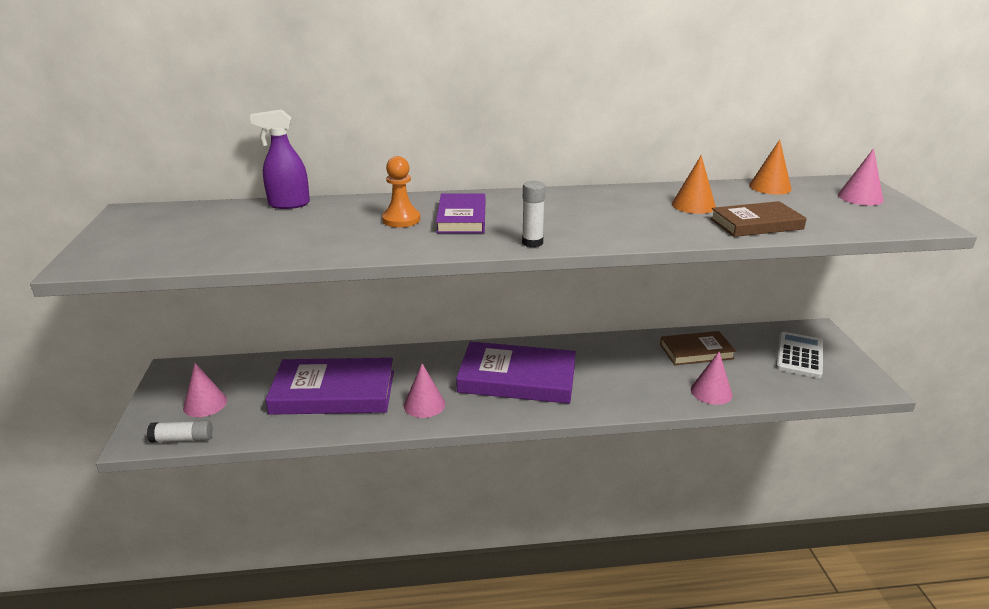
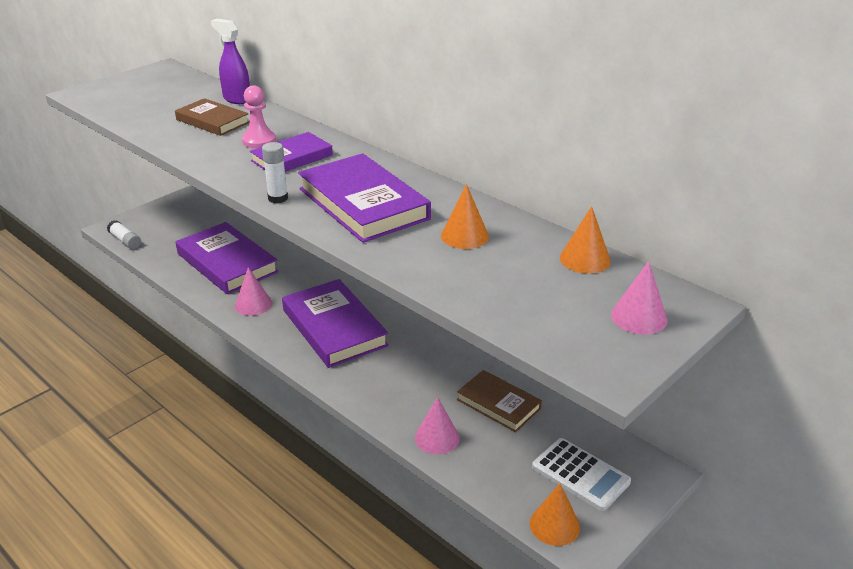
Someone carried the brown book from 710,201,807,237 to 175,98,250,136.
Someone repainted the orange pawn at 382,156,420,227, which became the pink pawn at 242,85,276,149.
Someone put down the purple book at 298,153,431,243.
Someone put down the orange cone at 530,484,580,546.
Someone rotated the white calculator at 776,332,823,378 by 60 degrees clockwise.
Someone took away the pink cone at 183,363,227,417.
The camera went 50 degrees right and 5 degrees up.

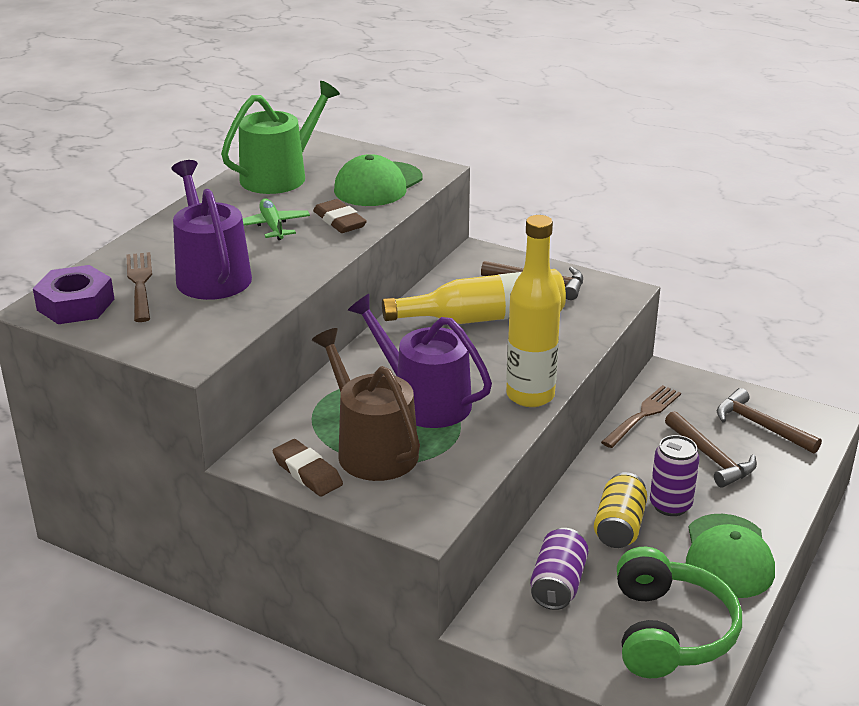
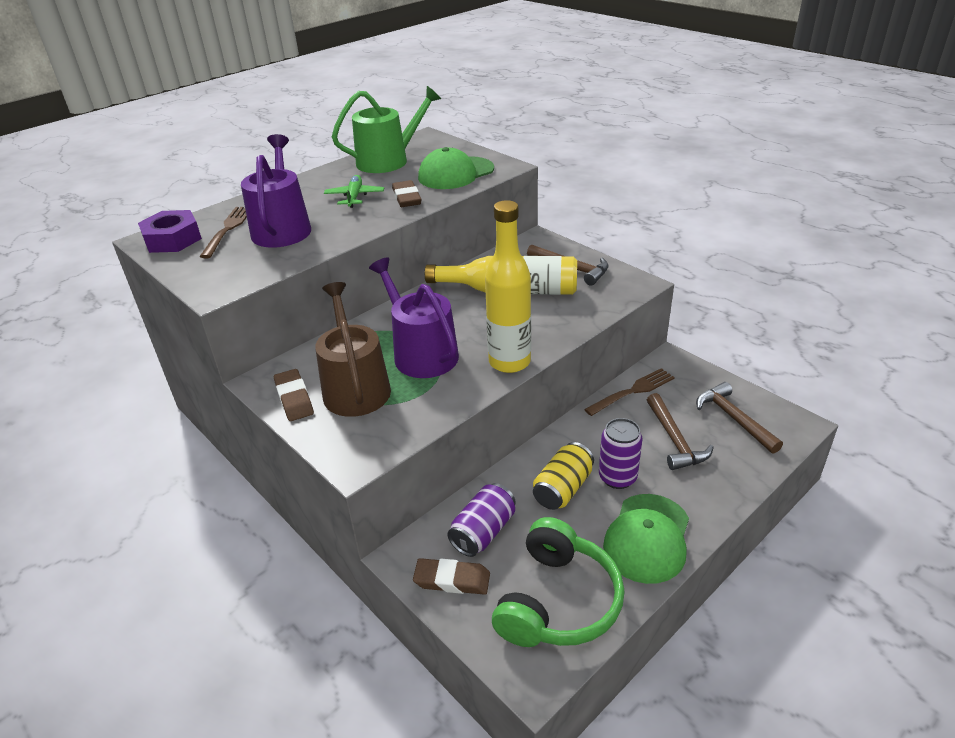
Someone put down the brown eraser at 413,558,490,595.
The camera went 20 degrees right and 5 degrees up.

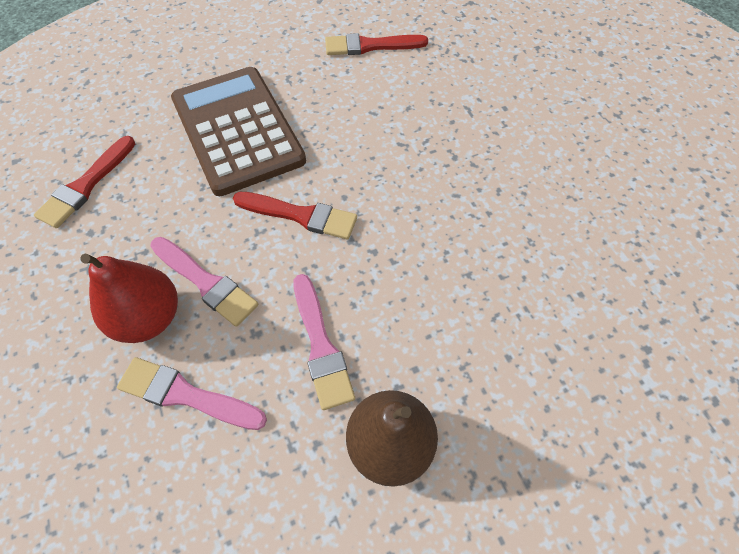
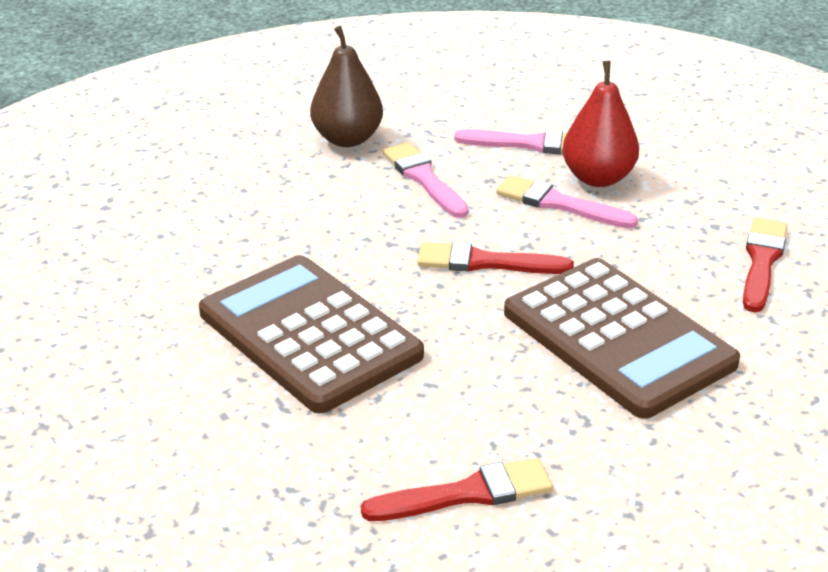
Someone put down the brown calculator at 199,255,424,413.
The camera went 170 degrees right and 25 degrees down.

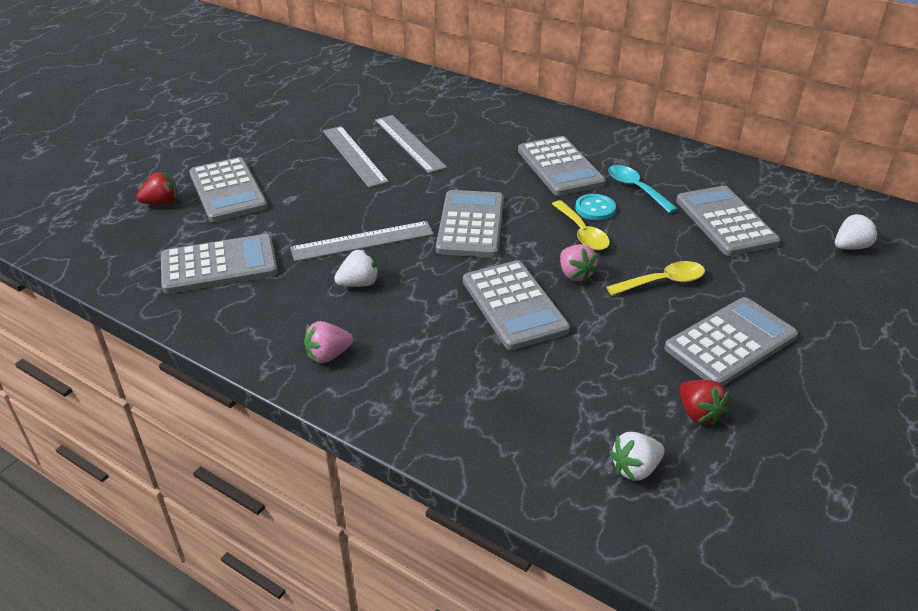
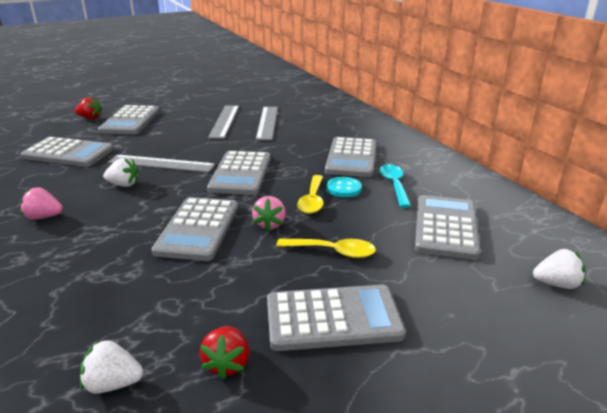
Someone rotated the grey calculator at 436,190,504,257 by 150 degrees clockwise.
The camera went 30 degrees right and 10 degrees down.

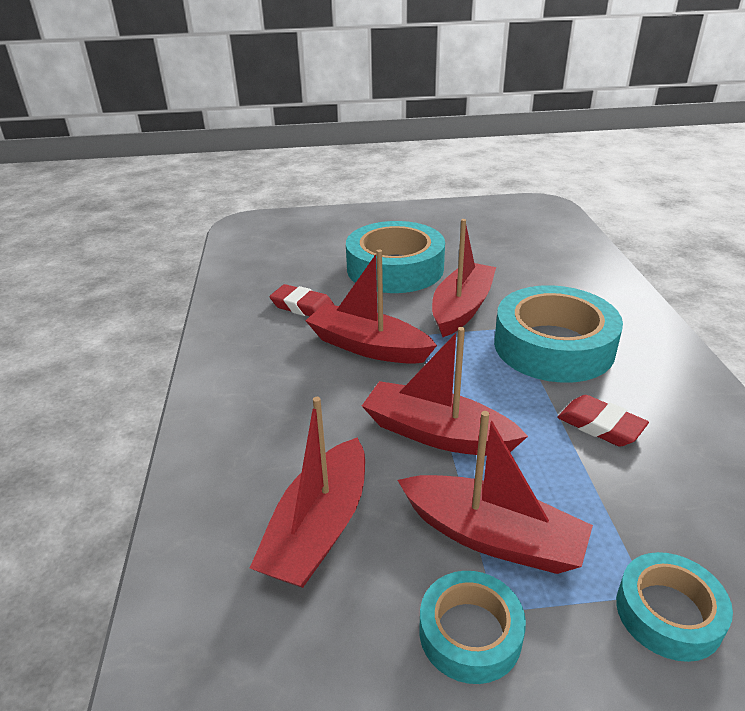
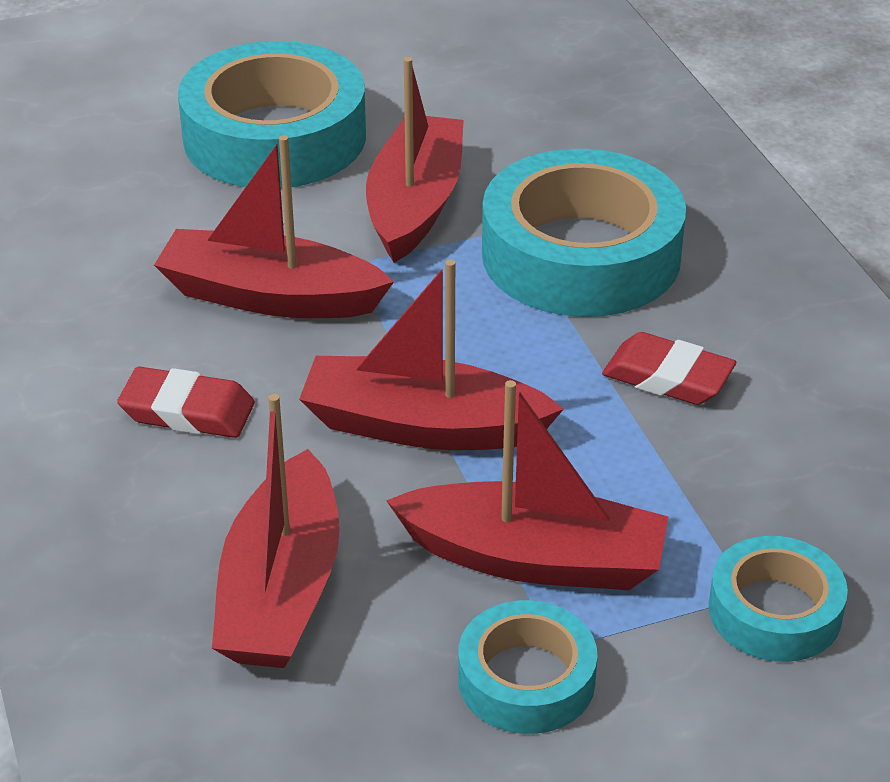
Someone carried the red eraser from 270,284,334,316 to 117,367,255,438.
The camera went 15 degrees left and 5 degrees up.

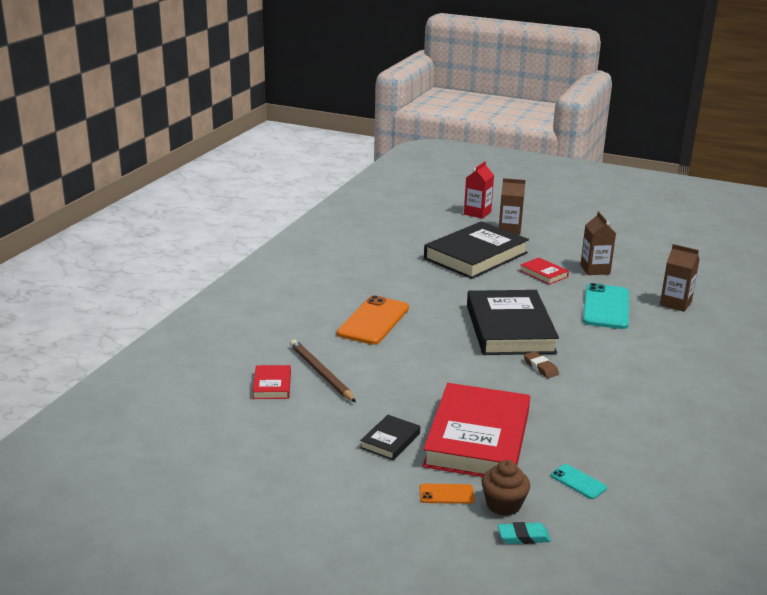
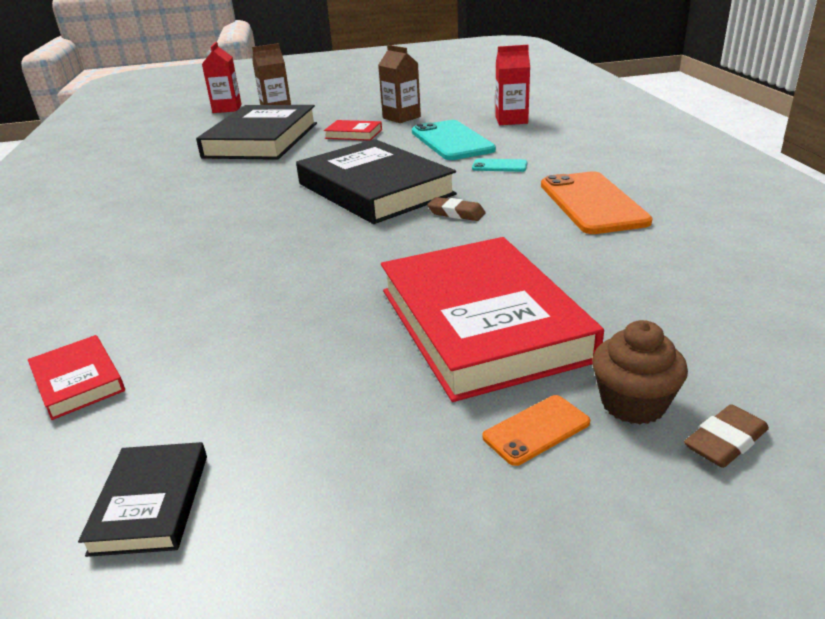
Someone carried the black book from 360,415,420,460 to 78,442,207,557.
Someone carried the turquoise phone from 551,464,607,499 to 472,159,527,172.
Someone repainted the brown carton at 660,244,700,312, which became the red carton at 495,45,530,125.
Someone carried the orange phone from 337,295,409,345 to 541,171,652,234.
Someone repainted the turquoise eraser at 498,522,551,544, which became the brown eraser at 684,405,769,468.
Someone took away the brown pencil at 290,340,356,402.
The camera went 30 degrees left and 5 degrees up.

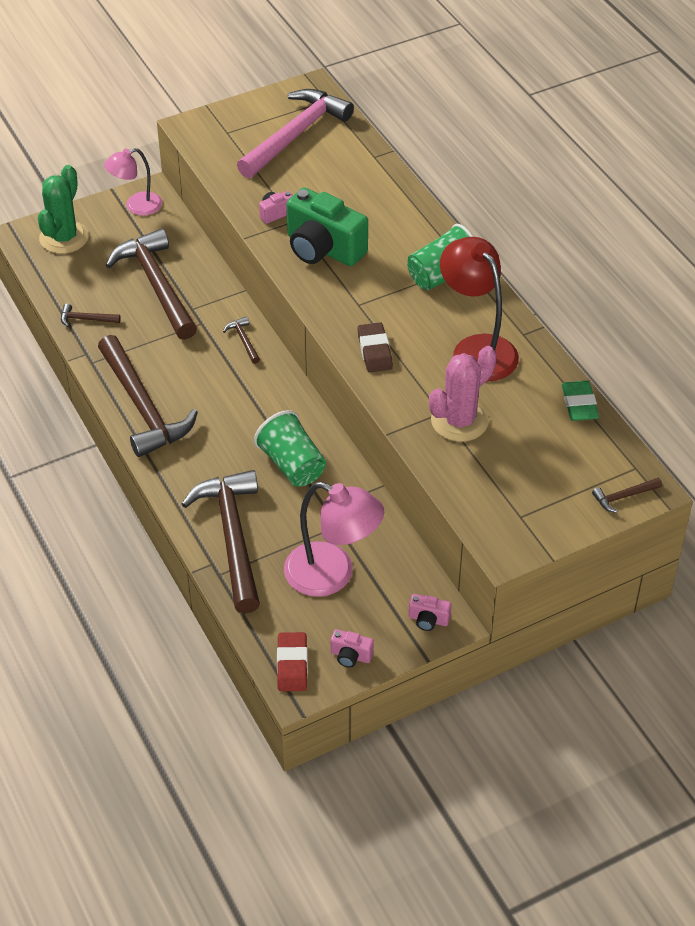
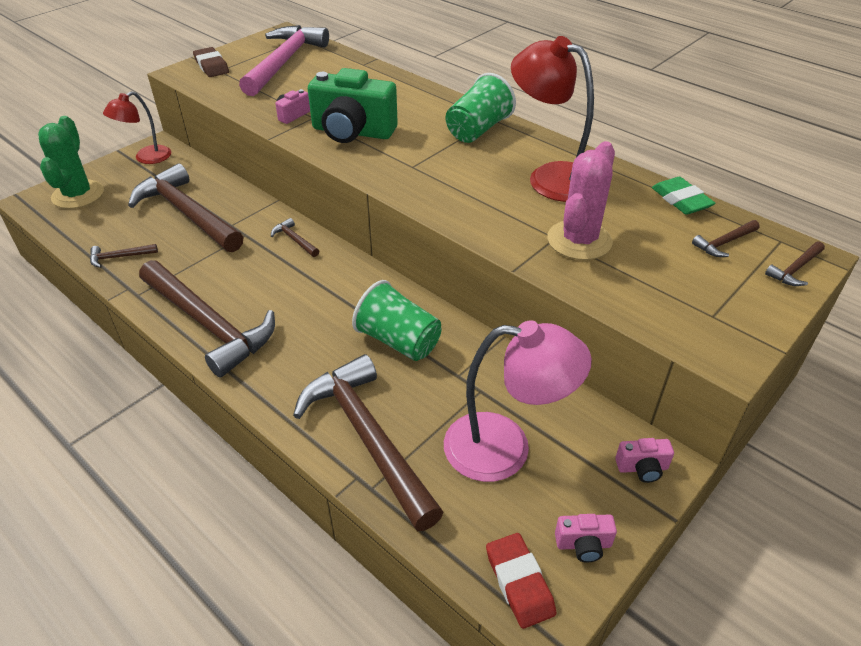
Someone repainted the pink lamp at 104,148,162,216, which became the red lamp at 103,91,171,164.
Someone carried the brown eraser from 357,322,393,372 to 193,47,229,77.
Someone put down the brown hammer at 692,220,760,257.
The camera went 20 degrees left and 5 degrees down.

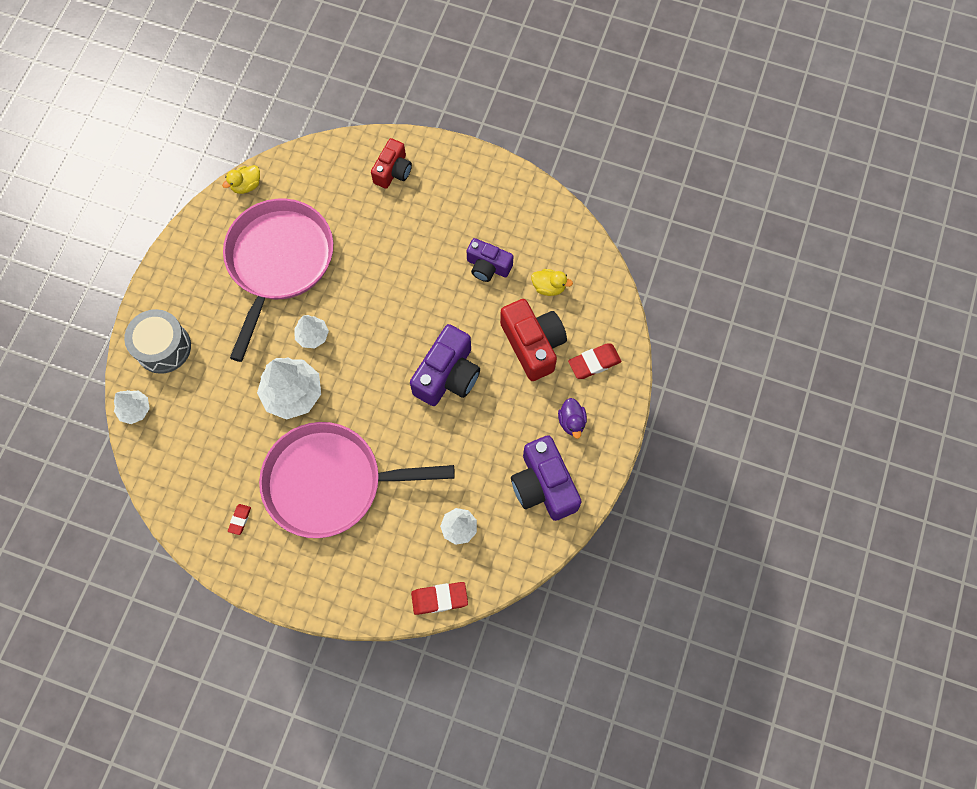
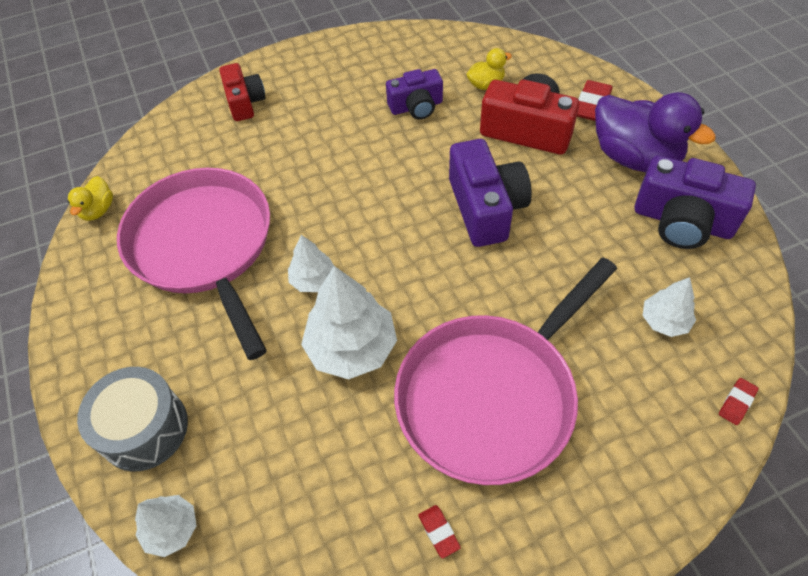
Someone scaled the purple duck at 558,398,587,439 by 2.13.
Someone scaled the red eraser at 411,582,468,615 by 0.57.
The camera went 40 degrees left and 15 degrees down.

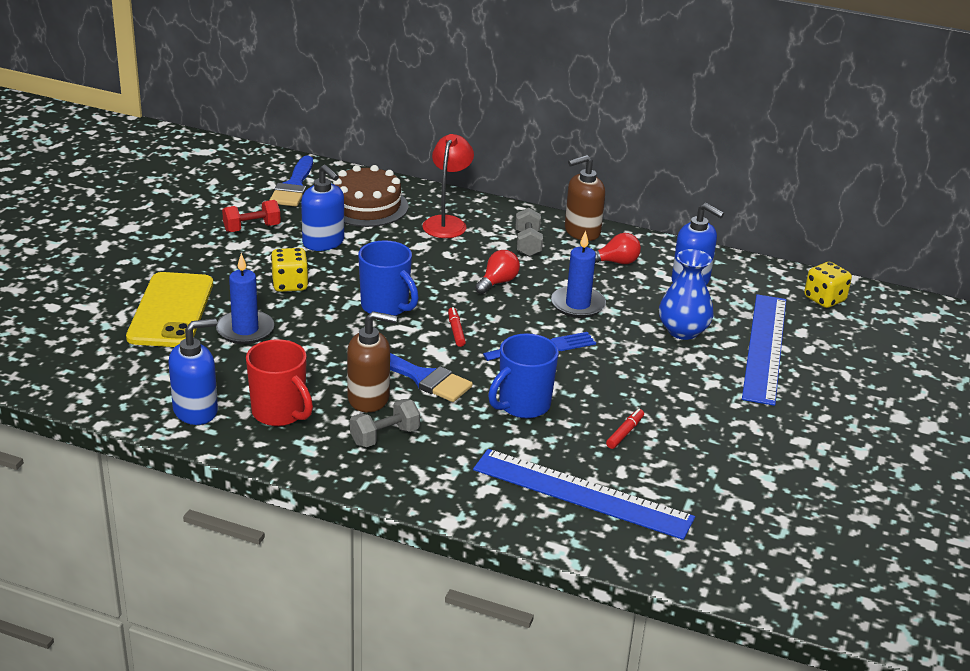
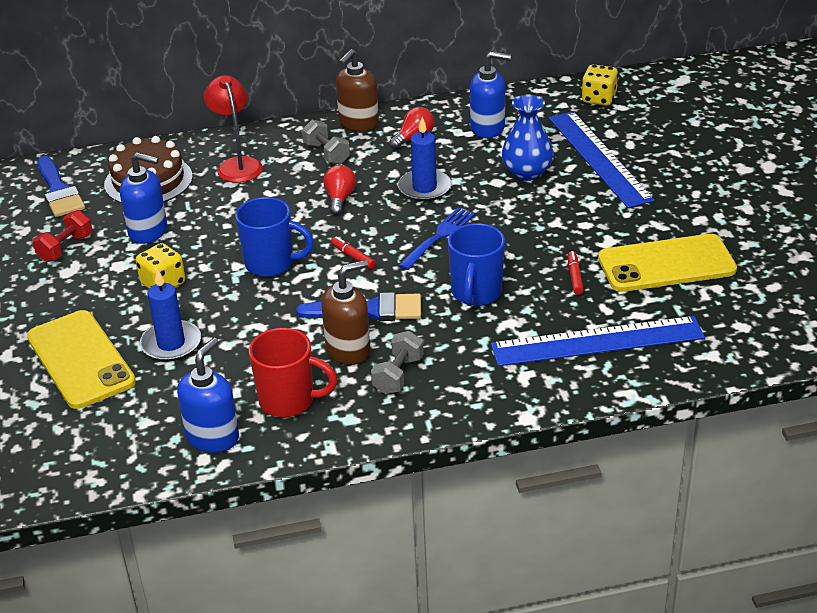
Someone put down the yellow phone at 598,234,737,292.
The camera went 30 degrees left and 5 degrees up.

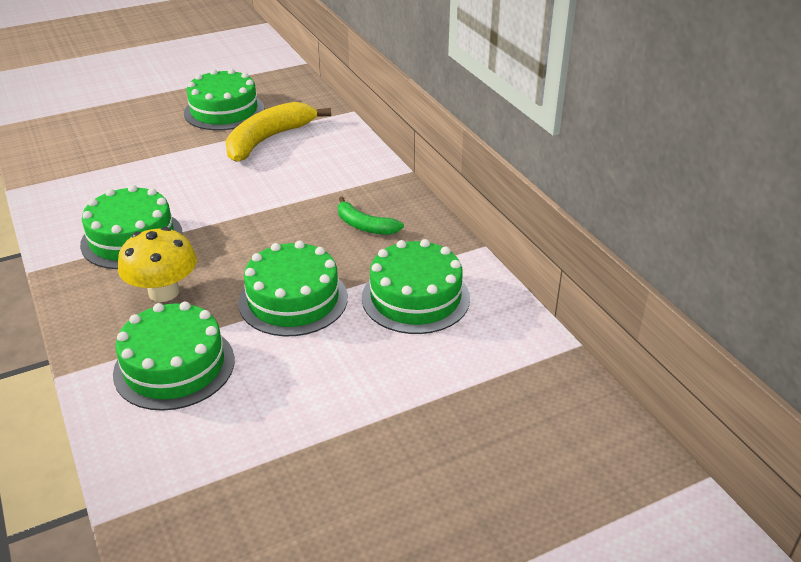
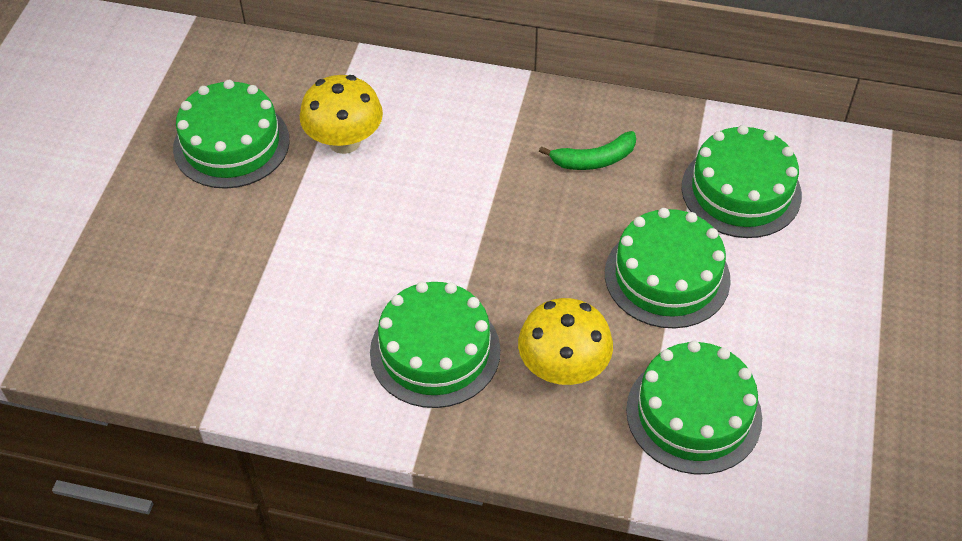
Someone swapped the yellow banana at 225,102,331,162 for the yellow mushroom at 300,75,383,154.
The camera went 50 degrees left and 15 degrees up.

